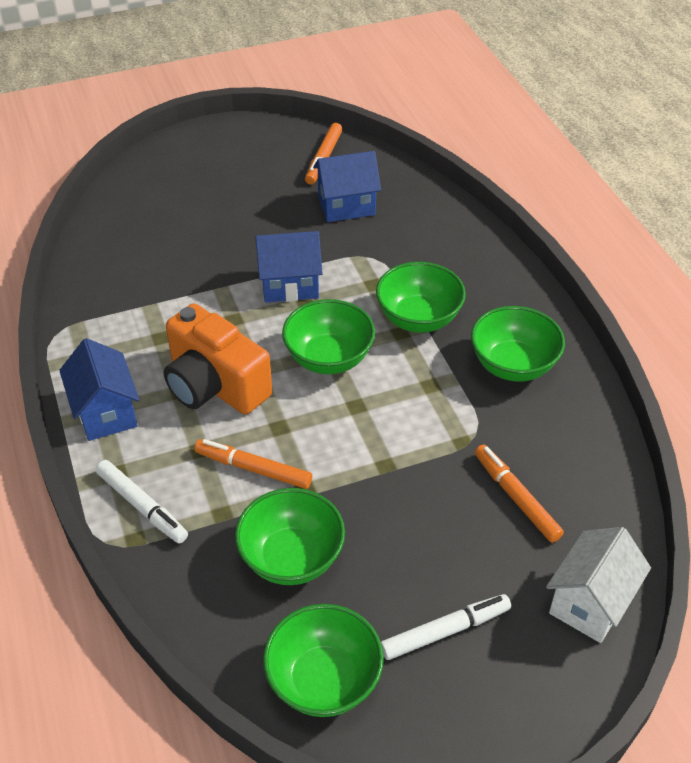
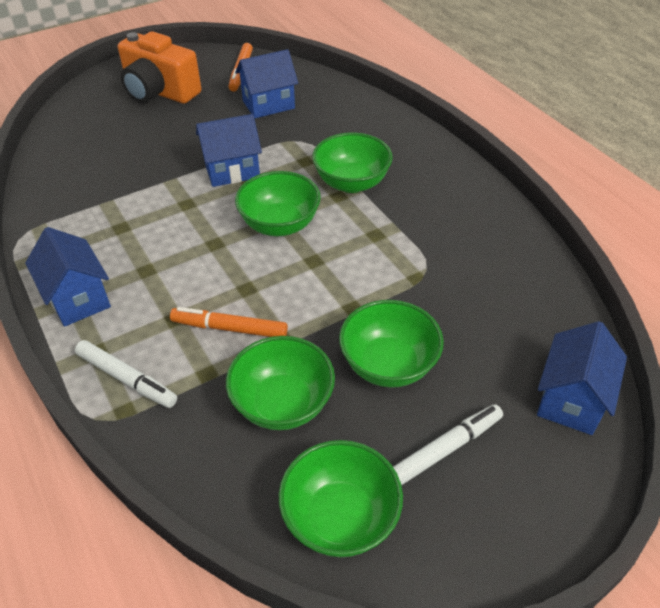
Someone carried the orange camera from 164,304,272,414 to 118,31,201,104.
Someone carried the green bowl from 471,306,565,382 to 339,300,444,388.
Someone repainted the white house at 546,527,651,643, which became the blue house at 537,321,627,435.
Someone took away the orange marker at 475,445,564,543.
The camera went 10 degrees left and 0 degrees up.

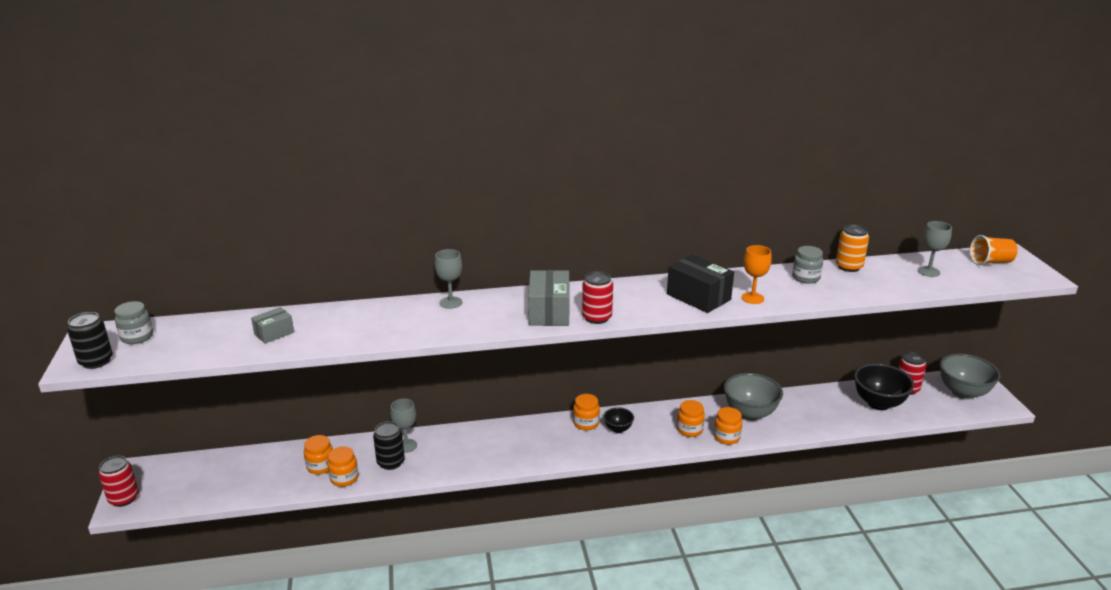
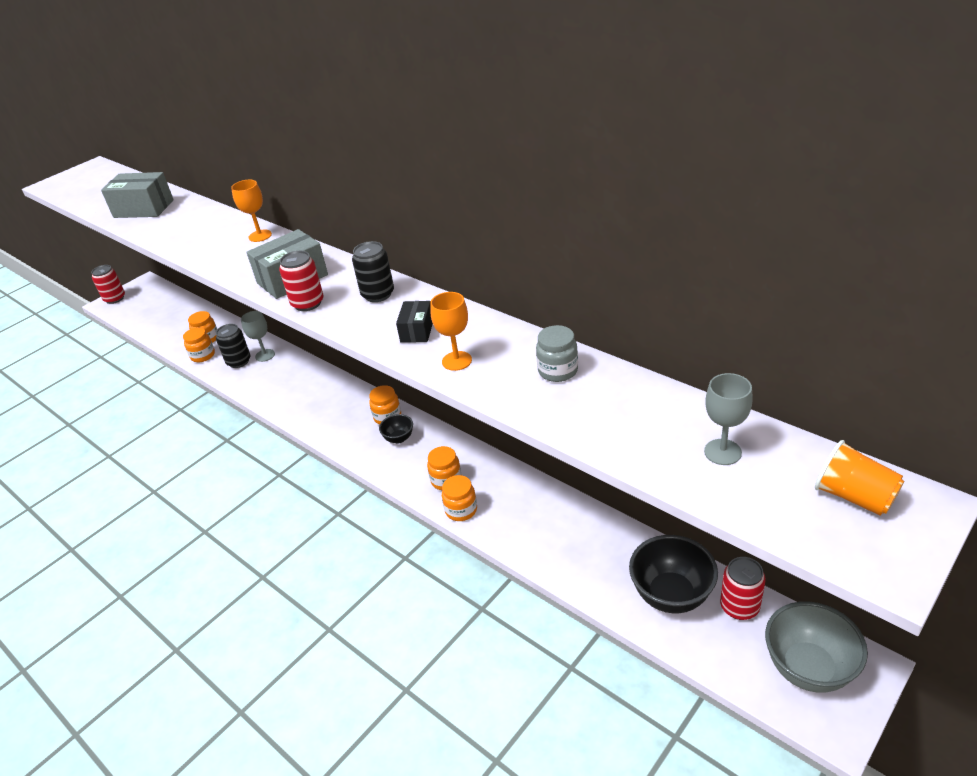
Someone scaled the grey box at 251,307,294,344 by 1.75.
Someone repainted the grey goblet at 435,249,462,309, which became the orange goblet at 231,180,272,242.
Someone carried the black can from 67,312,113,369 to 352,241,394,302.
Someone scaled the black box at 667,254,734,313 by 0.57.
Someone took away the grey jar at 114,301,153,344.
Someone took away the grey bowl at 724,373,783,421.
Someone took away the orange can at 836,225,869,272.
The camera went 55 degrees right and 10 degrees up.

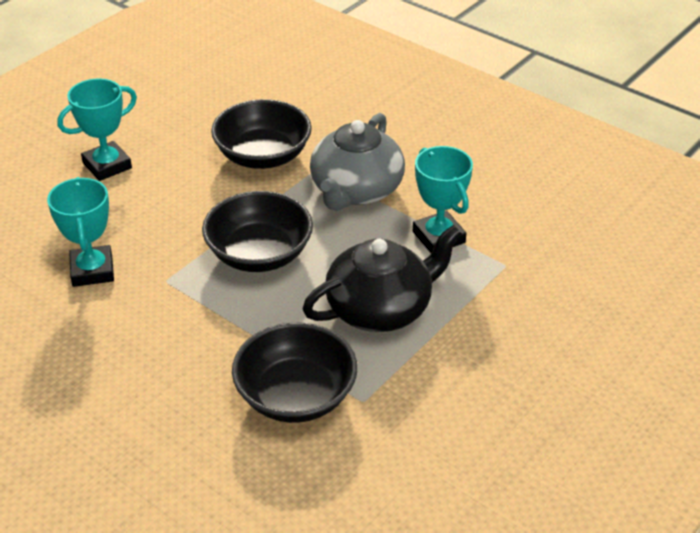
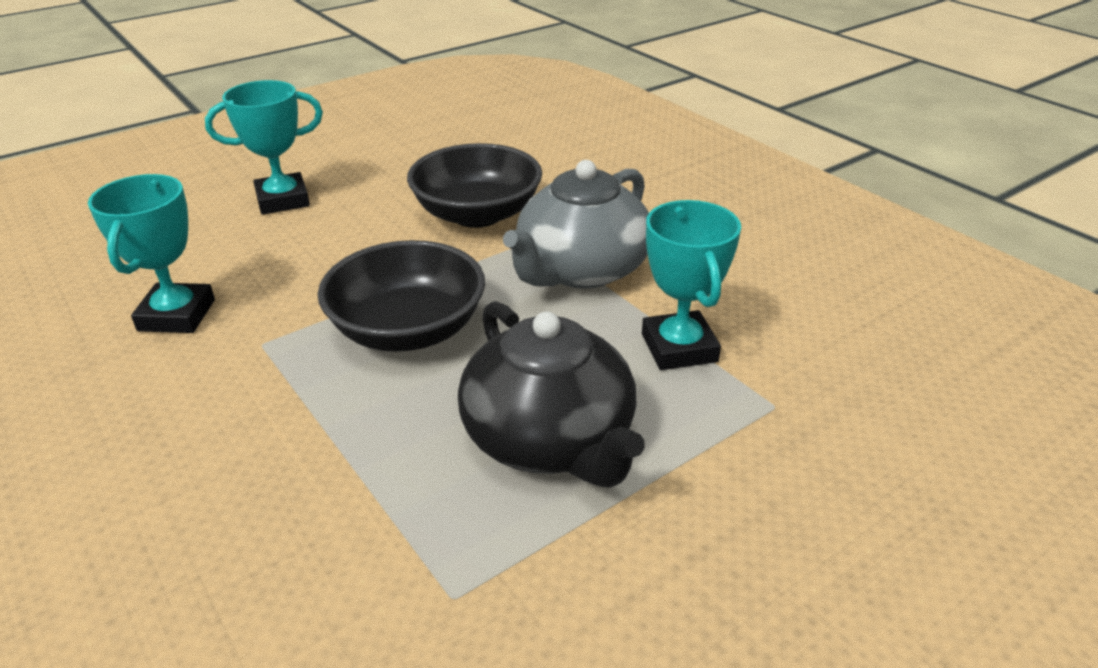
Someone rotated the black teapot at 302,225,462,332 by 75 degrees clockwise.
Someone took away the black bowl at 232,323,358,423.
The camera went 15 degrees right and 5 degrees down.

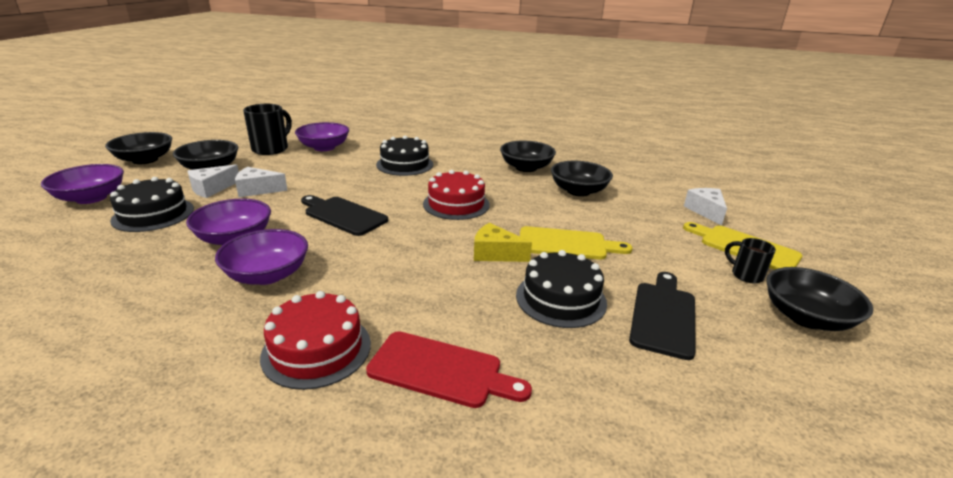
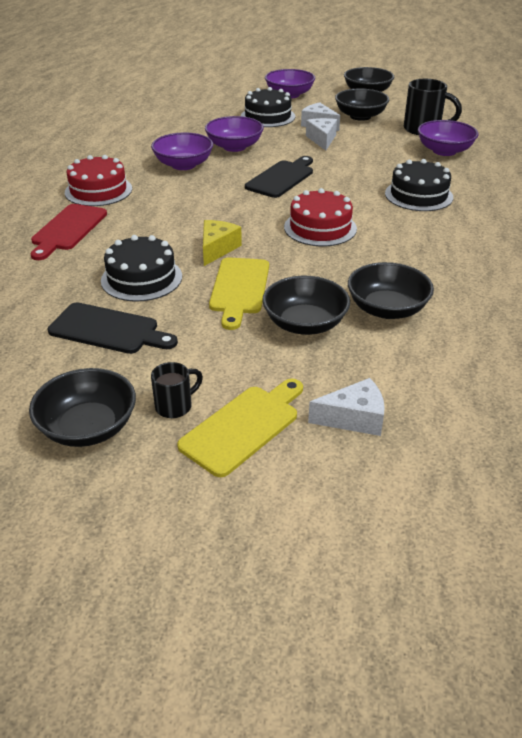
Someone carried the black bowl from 500,141,556,172 to 262,276,350,335.
The camera went 90 degrees right and 10 degrees up.

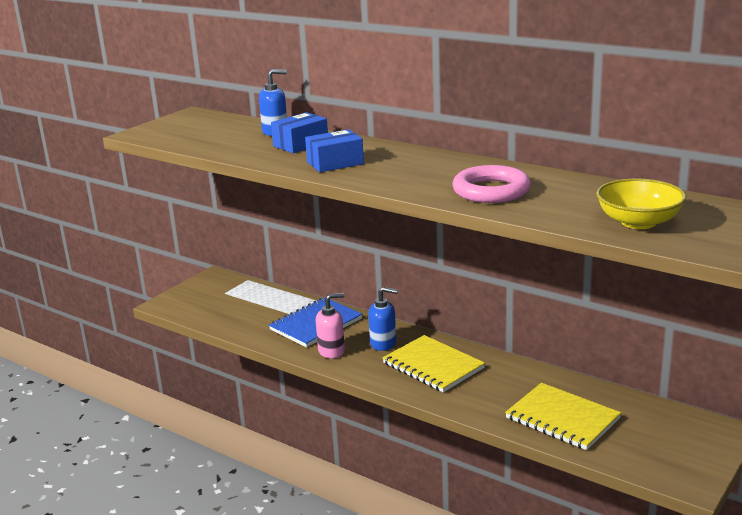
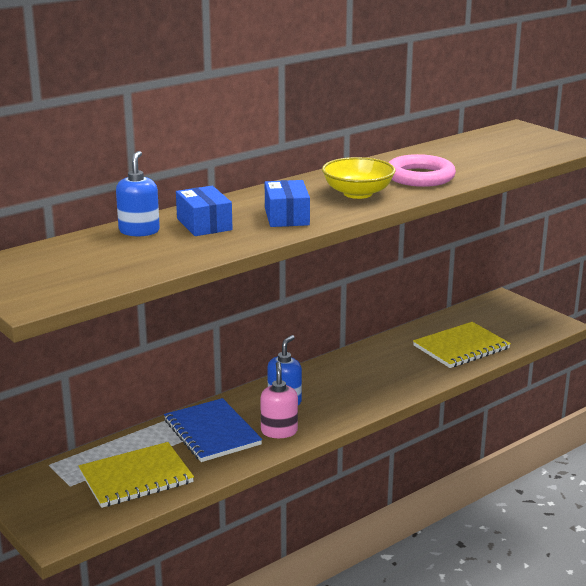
Someone carried the yellow notebook from 382,335,485,392 to 79,442,194,508.
Someone carried the yellow bowl from 596,179,686,229 to 322,157,396,199.
The camera went 75 degrees left and 0 degrees up.

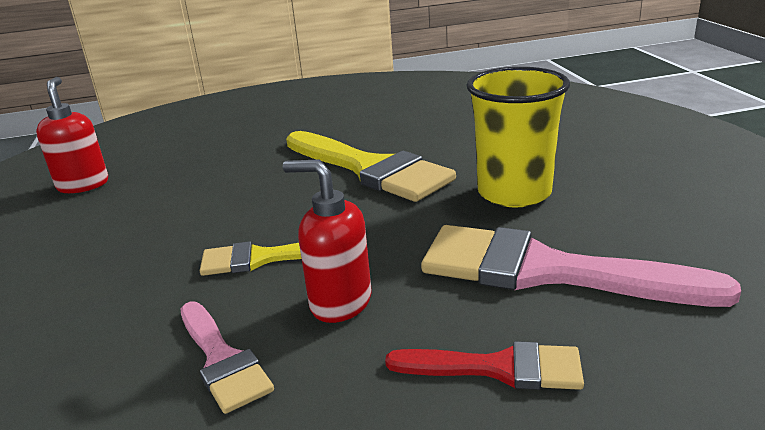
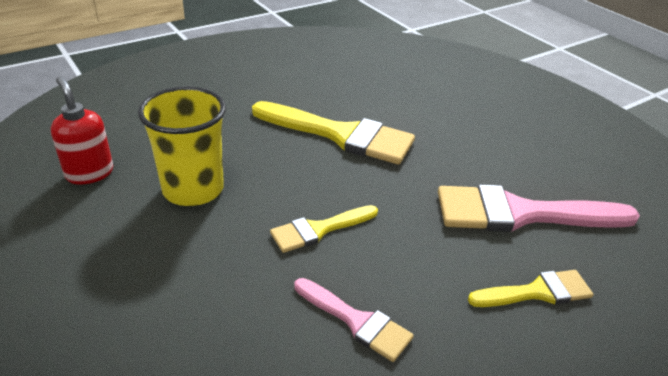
Someone carried the yellow cup from 466,67,570,208 to 138,87,226,206.
Someone repainted the red brush at 385,341,584,390, which became the yellow brush at 468,270,594,307.
Someone took away the red soap dispenser at 283,159,371,323.
The camera went 25 degrees left and 10 degrees up.

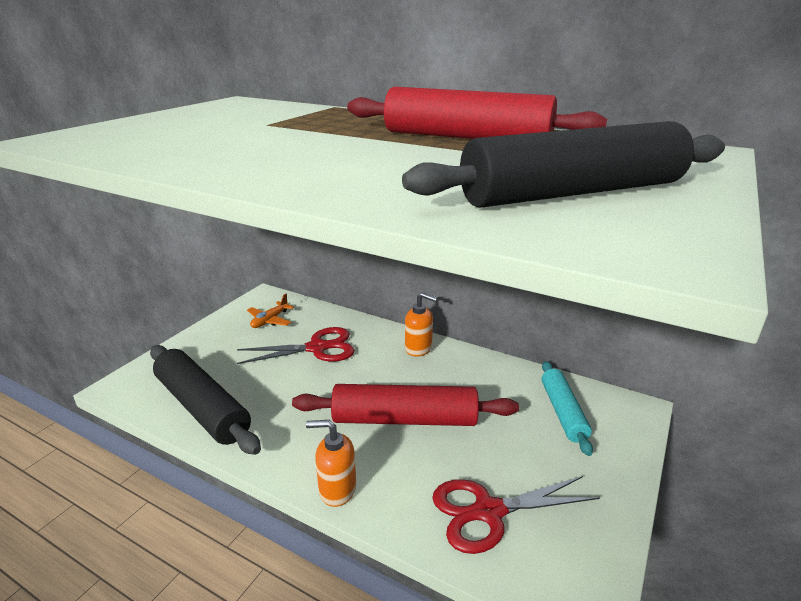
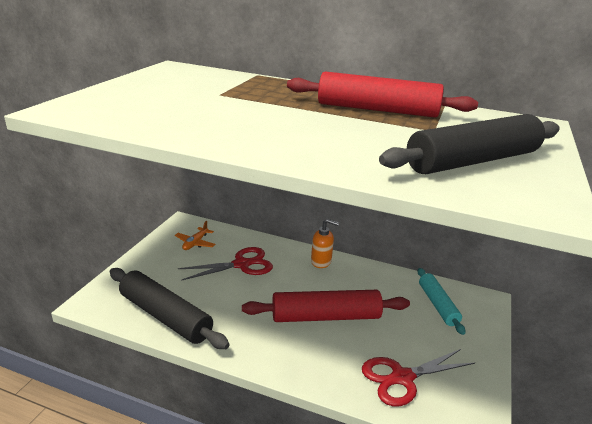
Someone took away the orange soap dispenser at 306,420,356,507.
The camera went 10 degrees left and 0 degrees up.

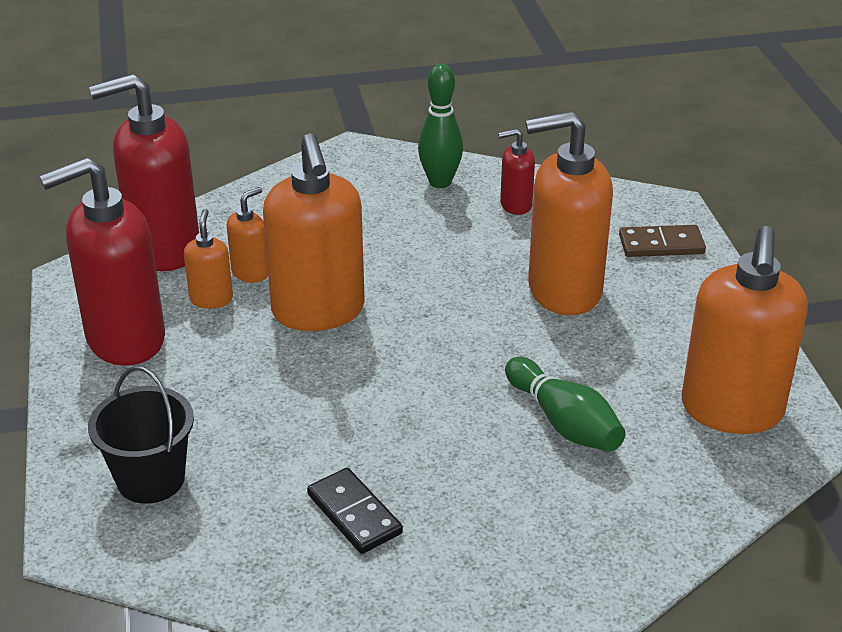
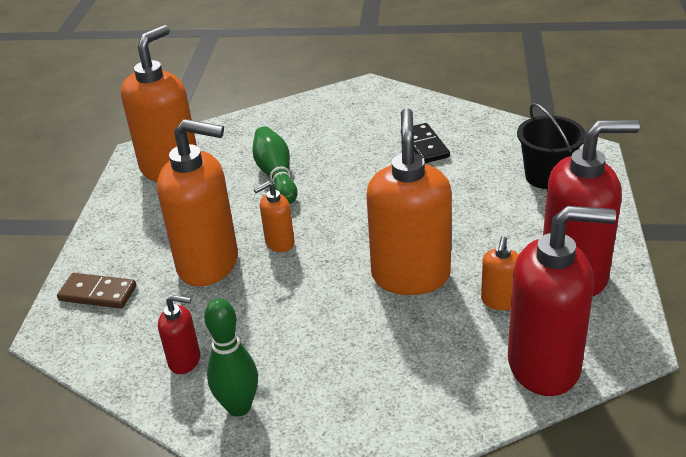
Someone carried the orange soap dispenser from 227,187,268,283 to 253,181,294,252.
The camera went 160 degrees left and 0 degrees up.

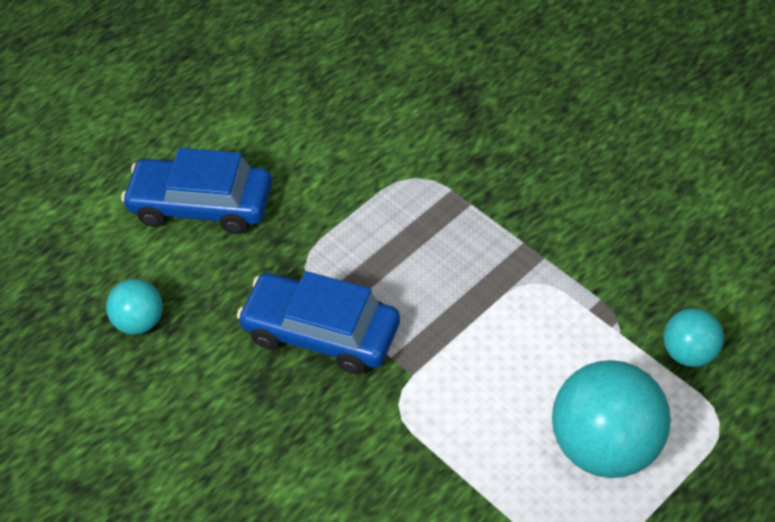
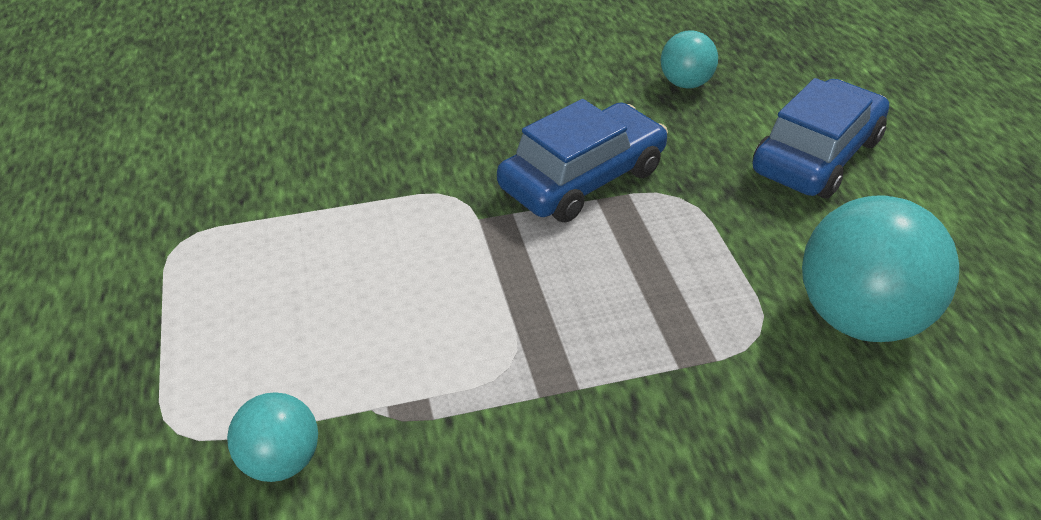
Someone carried the turquoise ball from 552,360,671,478 to 802,195,959,342.
The camera went 115 degrees right and 10 degrees down.

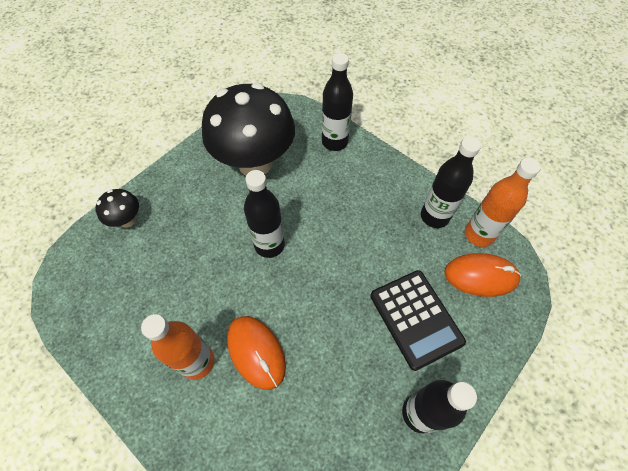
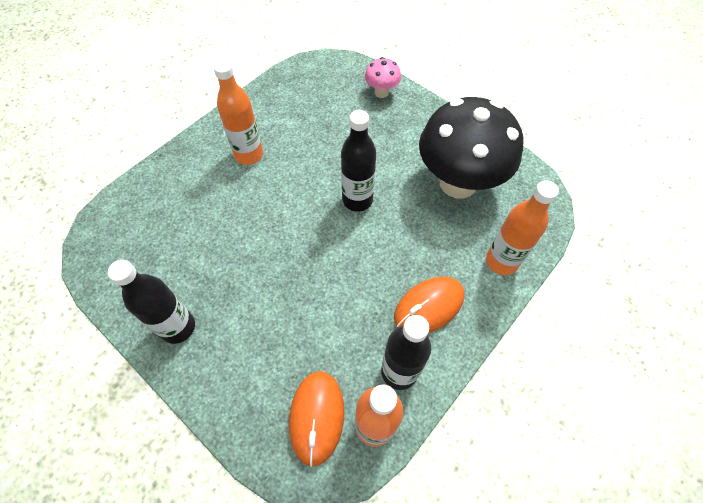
Someone repainted the black mushroom at 96,189,139,228, which became the pink mushroom at 365,57,401,98.
Someone carried the orange mouse from 227,316,286,390 to 394,277,464,333.
Someone repainted the black bottle at 322,53,353,151, which became the orange bottle at 486,180,559,275.
Someone took away the black calculator at 370,270,466,371.
The camera went 90 degrees right and 0 degrees up.

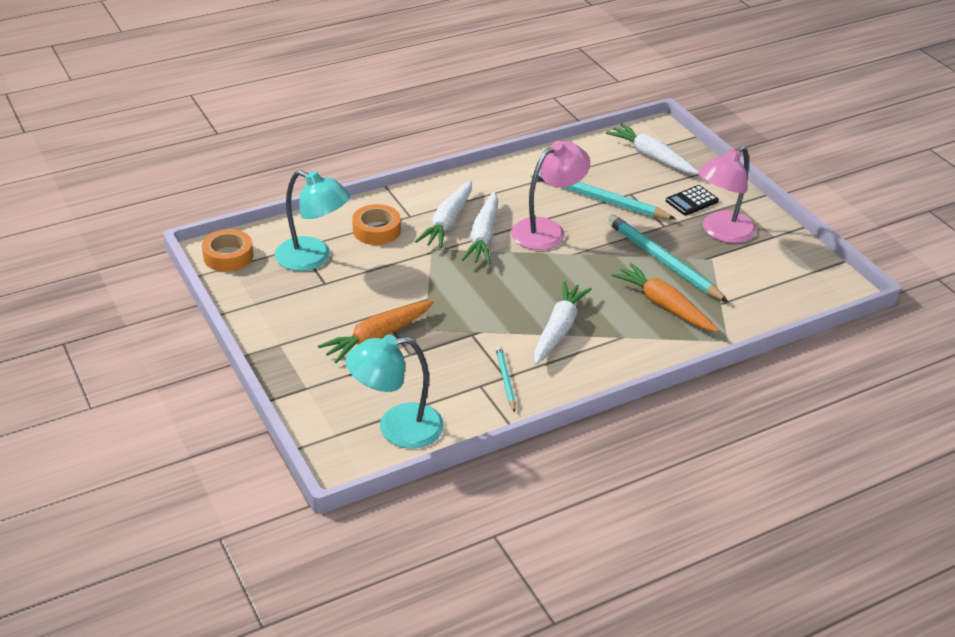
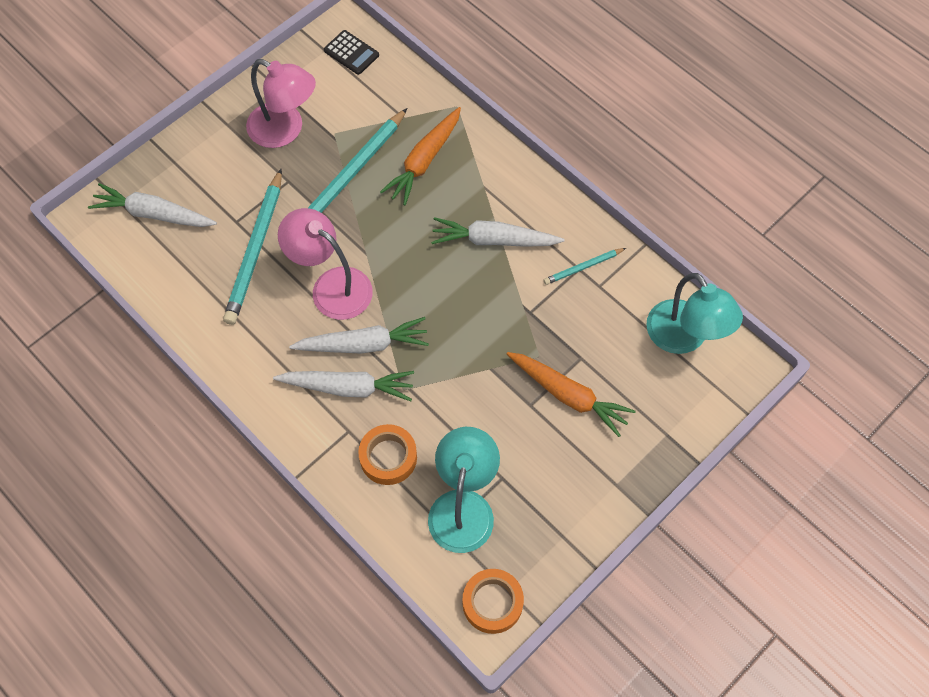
Someone rotated the white carrot at 606,124,698,174 by 75 degrees clockwise.
Someone carried the black calculator from 666,185,719,216 to 324,30,379,75.
The camera went 105 degrees left and 25 degrees up.

